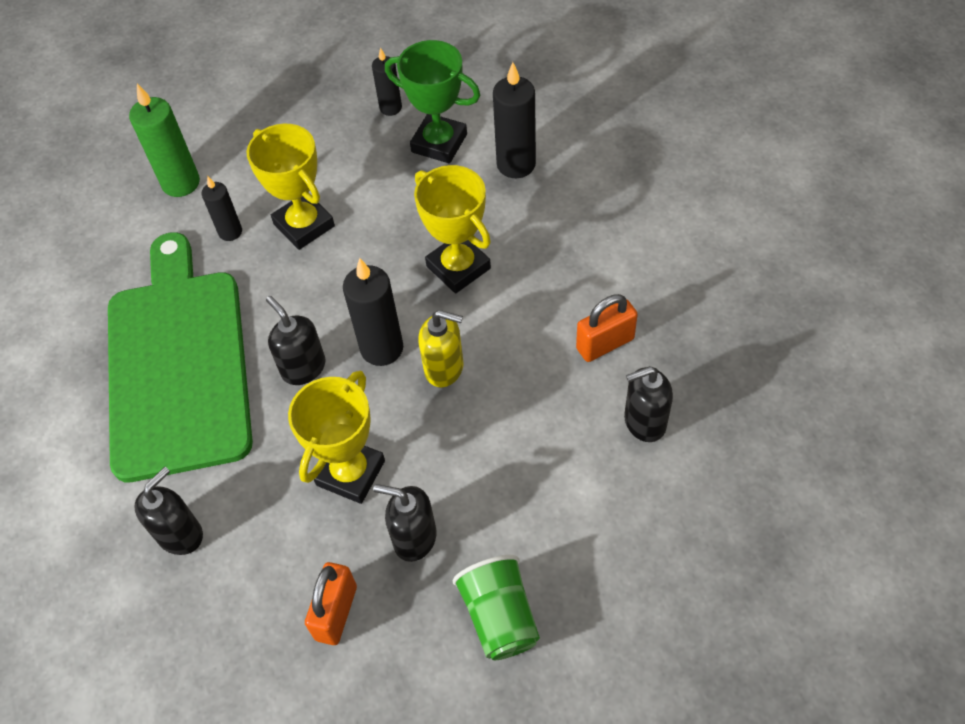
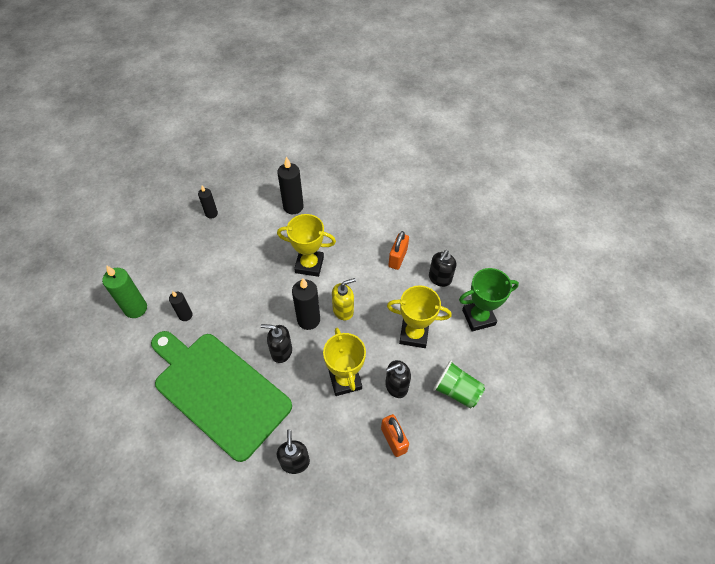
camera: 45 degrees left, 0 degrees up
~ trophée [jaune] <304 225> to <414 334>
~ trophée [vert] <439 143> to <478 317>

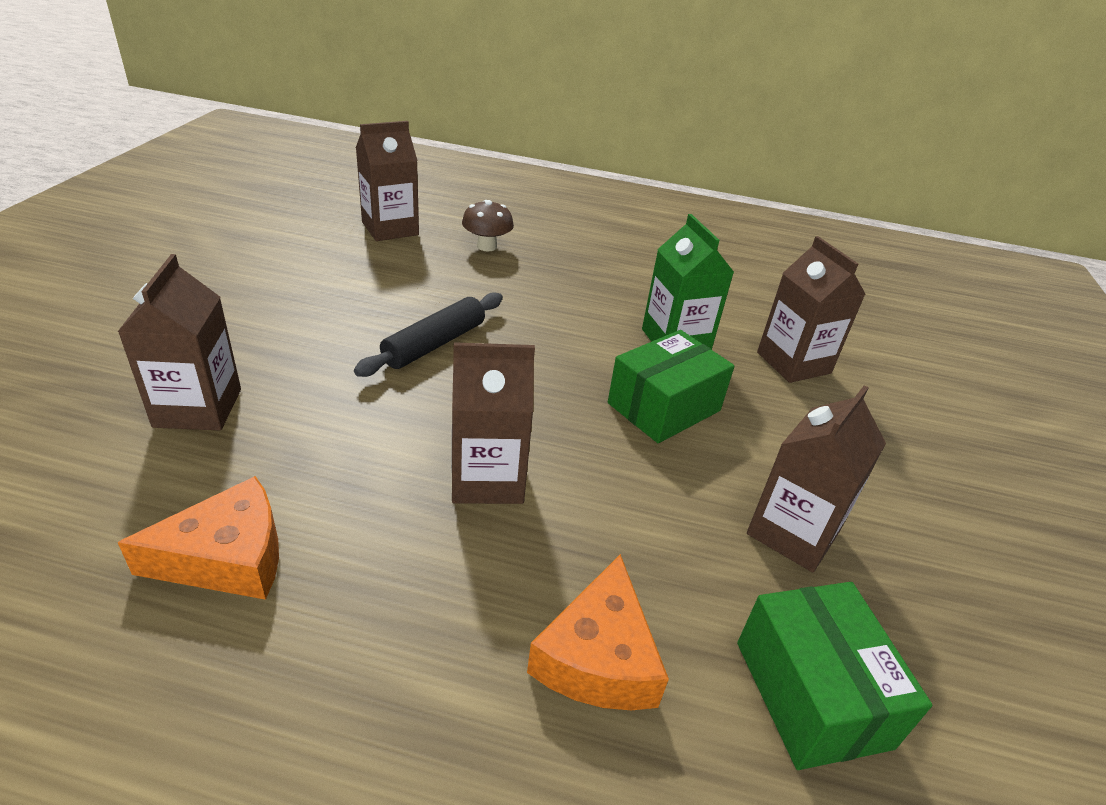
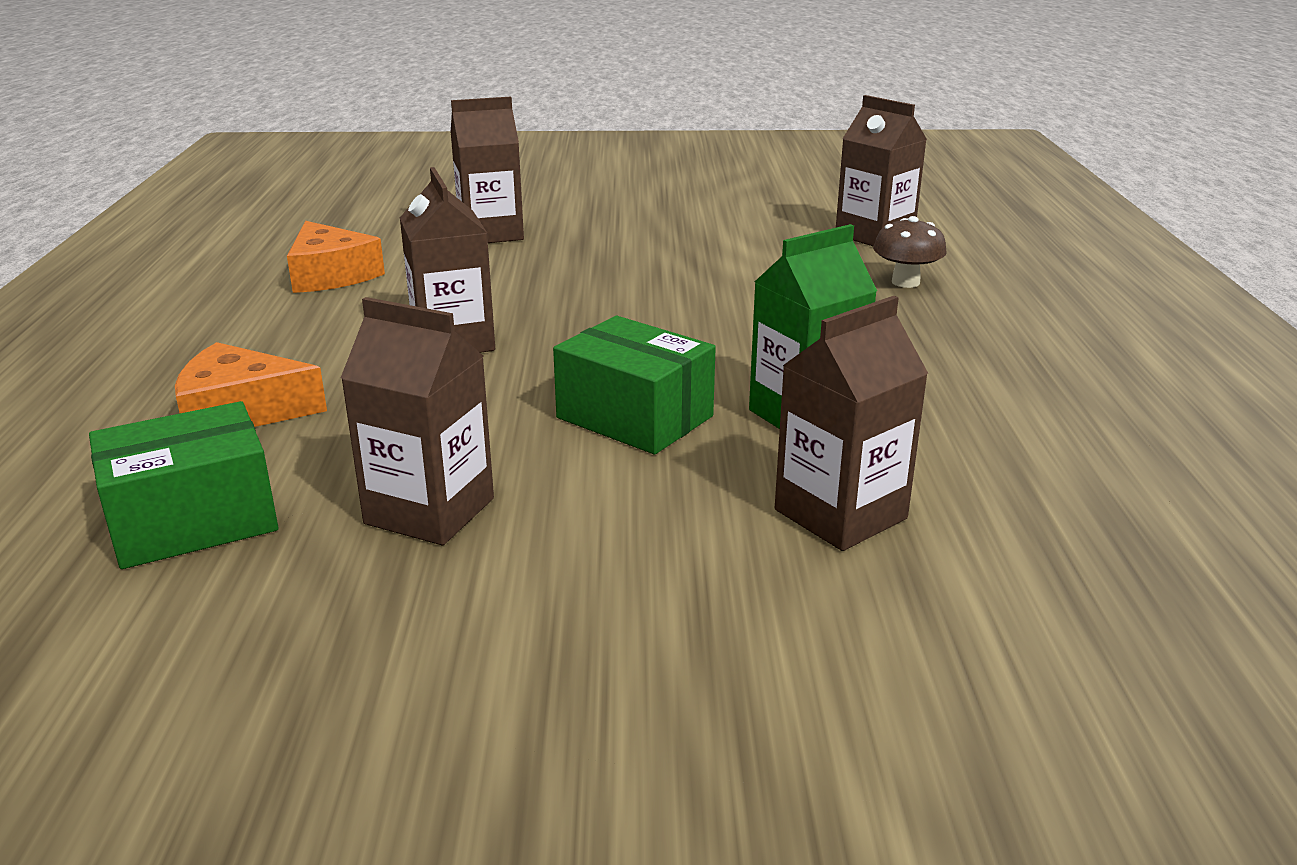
camera: 80 degrees right, 10 degrees down
- rouleau à pâtisserie [noir] <434 344>

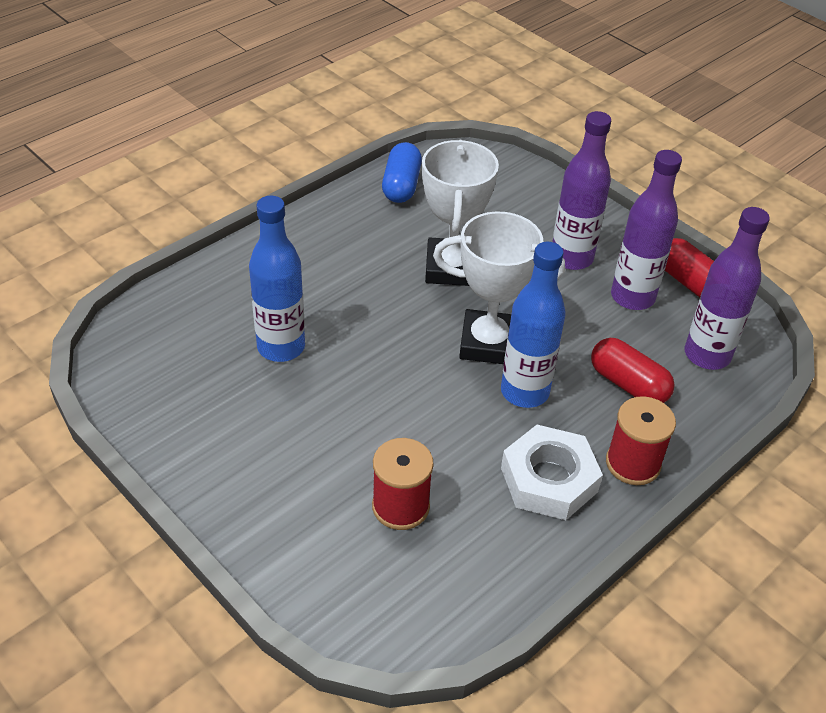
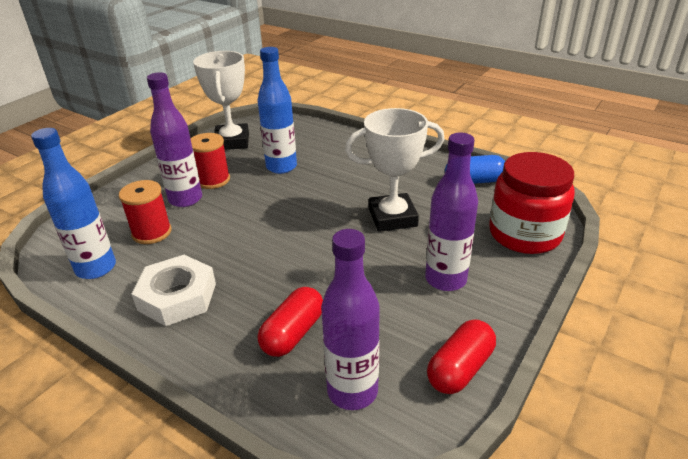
camera: 80 degrees right, 10 degrees down
+ bocal [rouge] <524 234>
~ trophée [blanc] <488 343> to <232 141>
~ bouteille [bleu] <524 392> to <96 268>
~ bobine [rouge] <633 463> to <213 180>
~ bouteille [violet] <632 297> to <185 199>

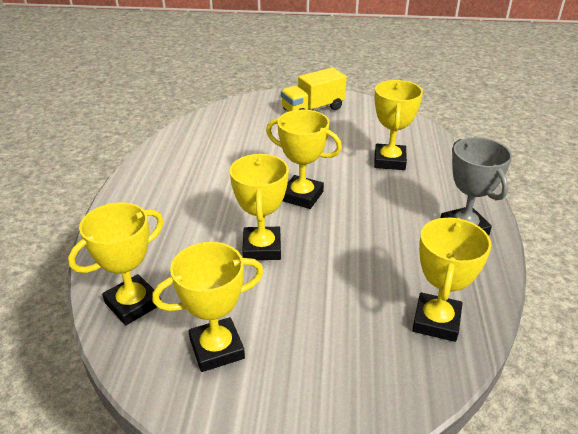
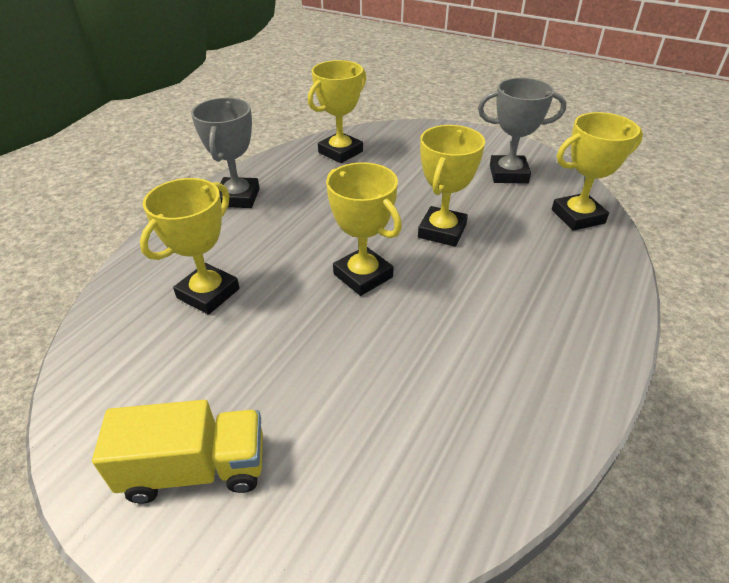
camera: 155 degrees left, 5 degrees up
~ trophée [jaune] <217 349> to trophée [gris] <508 174>

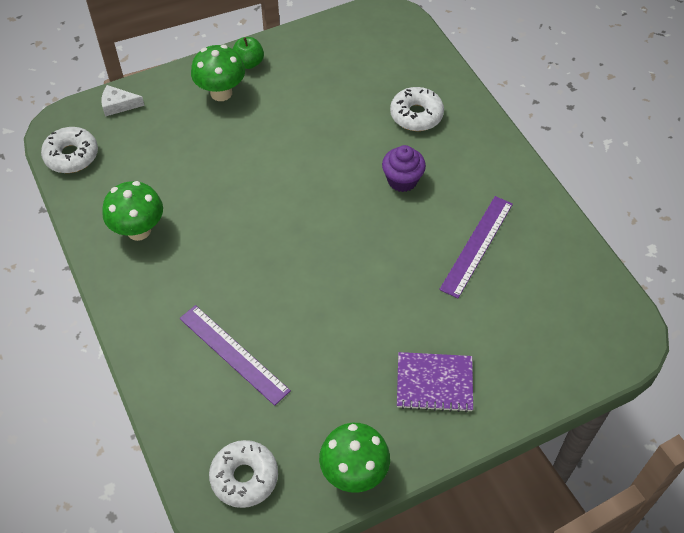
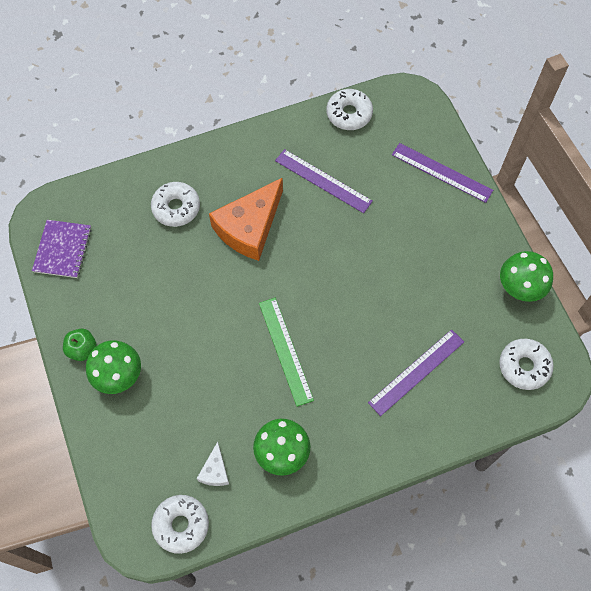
camera: 85 degrees left, 10 degrees up
+ règle [vert] <285 350>
+ beignet [blanc] <349 114>
+ règle [violet] <441 172>
~ fromage [blanc] <118 105> to <215 471>
~ carnet [violet] <434 383> to <62 250>
~ muffin [violet] <402 180> to fromage [orange] <249 227>

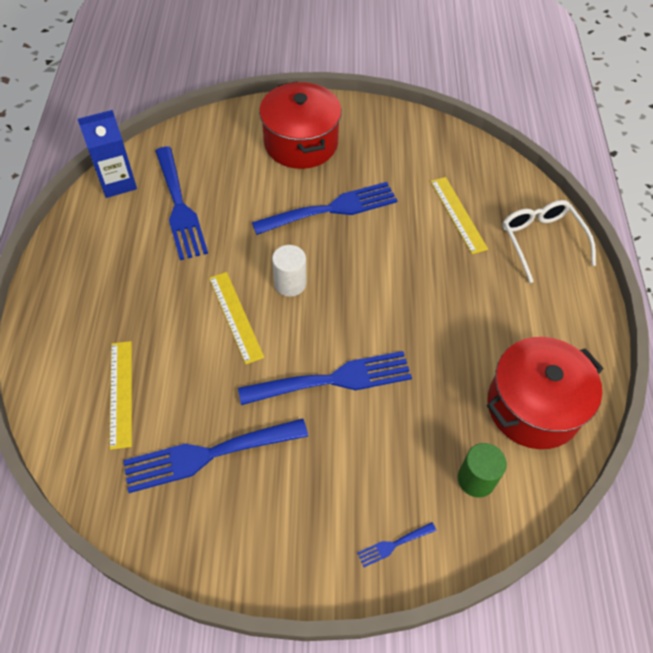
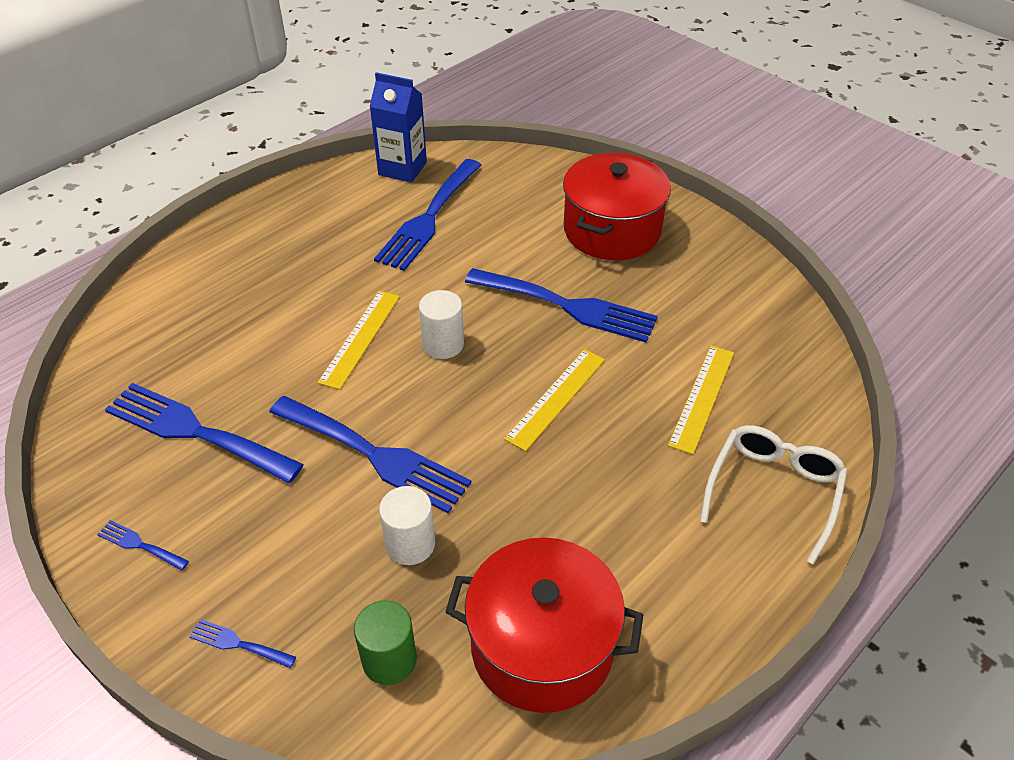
camera: 45 degrees right, 10 degrees down
+ fourchette [bleu] <139 545>
+ cylindre [blanc] <410 544>
~ règle [jaune] <121 393> to <556 398>

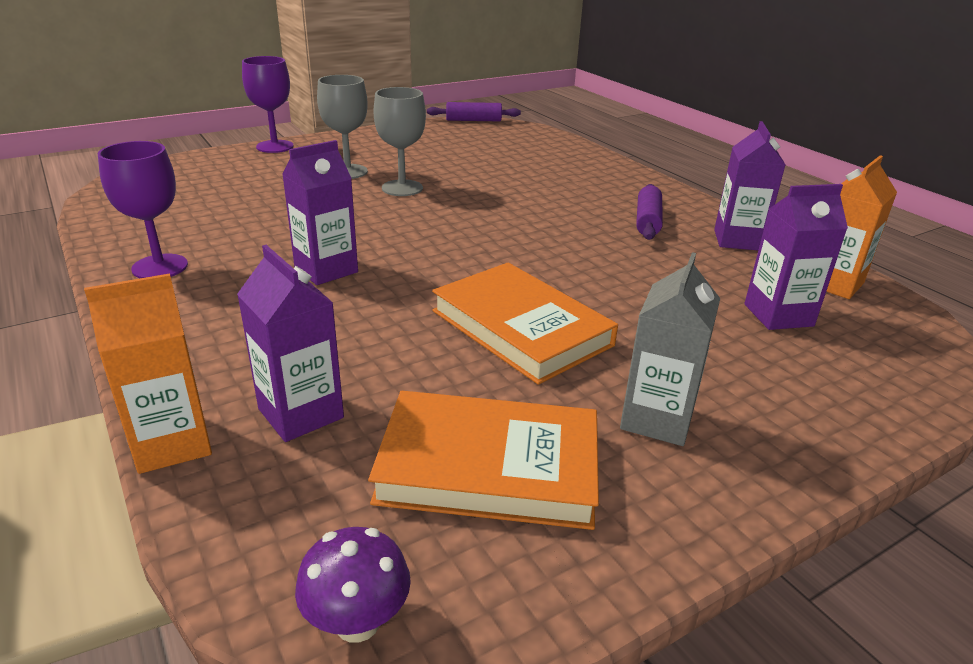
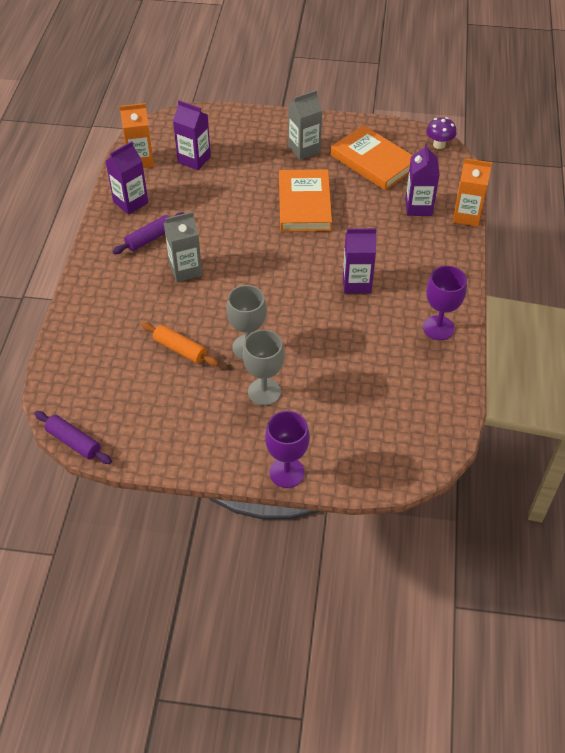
camera: 140 degrees left, 20 degrees up
+ rouleau à pâtisserie [orange] <180 349>
+ brique de lait [gris] <185 270>

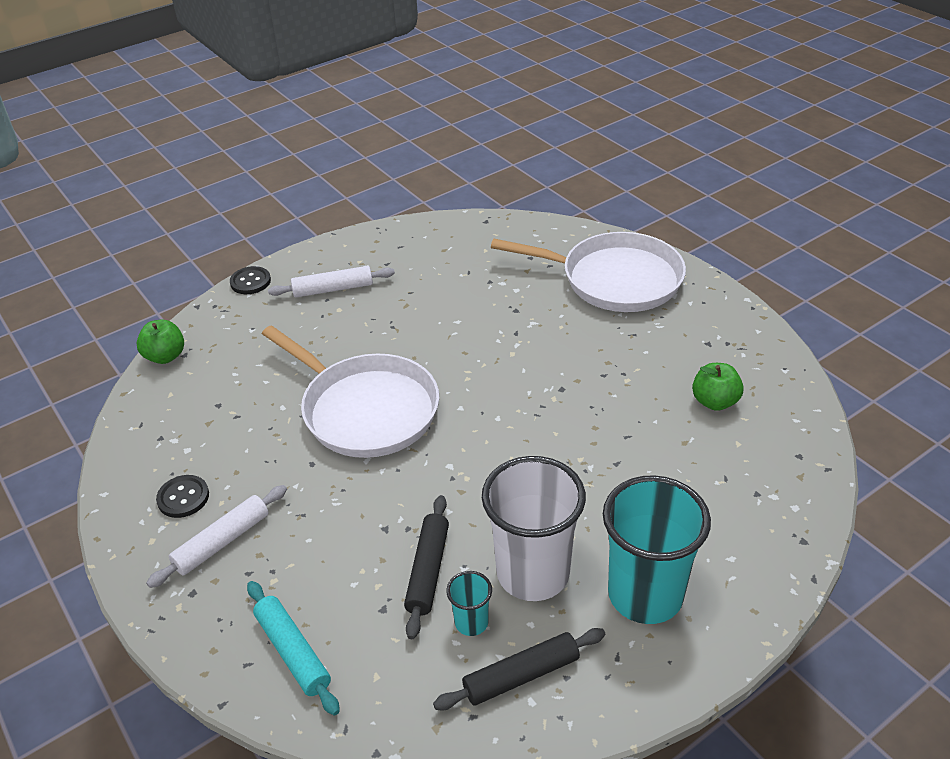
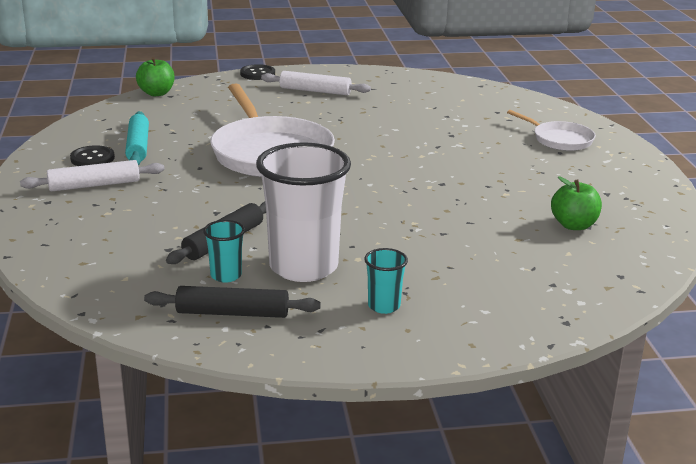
camera: 25 degrees right, 15 degrees down
~ rouleau à pâtisserie [turquoise] <293 652> to <138 146>
~ poêle [blanc] <615 279> = <560 140> x0.51
~ gobelet [turquoise] <645 595> = <384 306> x0.44

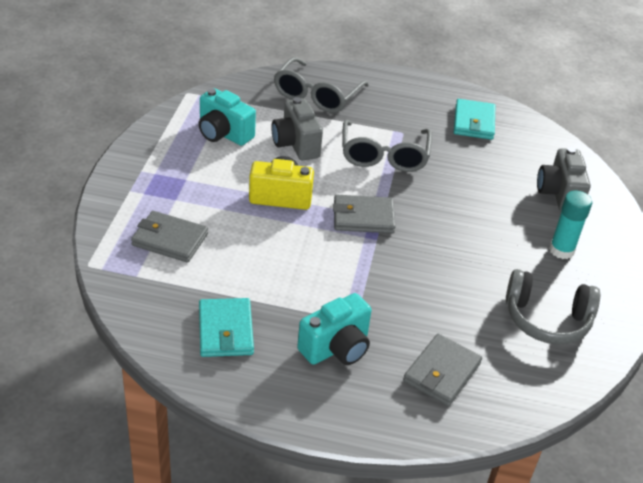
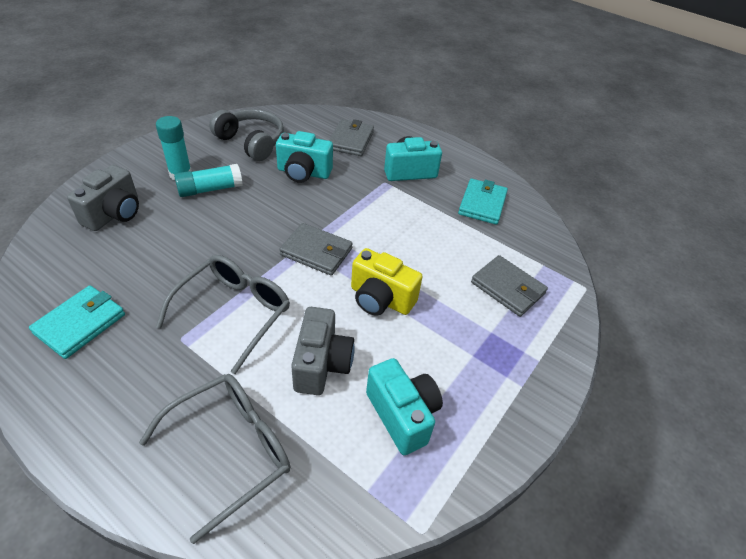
camera: 155 degrees left, 5 degrees up
+ bâton de colle [turquoise] <210 189>
+ appareil photo [turquoise] <303 173>
~ portefeuille [gris] <442 372> = <351 140> 45 degrees counterclockwise

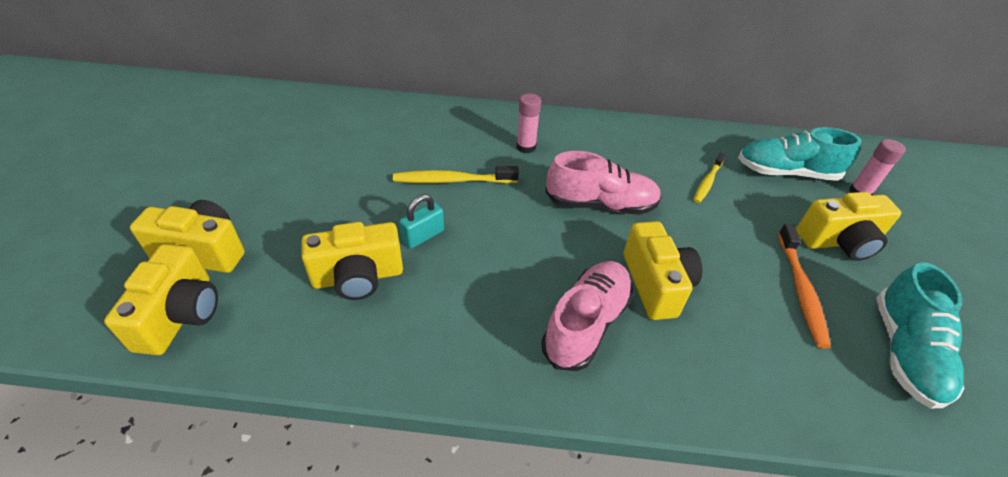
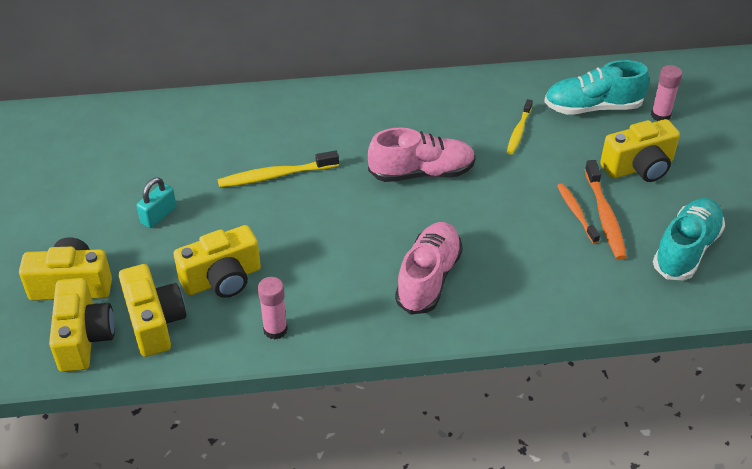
camera: 10 degrees left, 0 degrees up
+ brosse à dents [orange] <576 213>
~ cadenas [turquoise] <423 236> to <158 215>
~ bâton de colle [rose] <526 147> to <275 330>
~ appareil photo [jaune] <655 284> to <154 322>
~ chaussure [turquoise] <904 352> = <686 250> 150 degrees counterclockwise

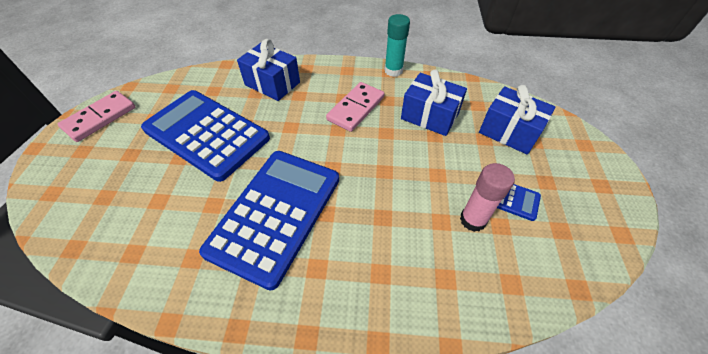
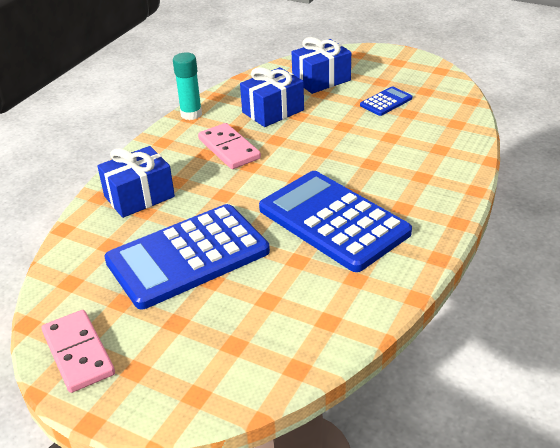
camera: 65 degrees left, 15 degrees down
- bâton de colle [rose] <473 220>

